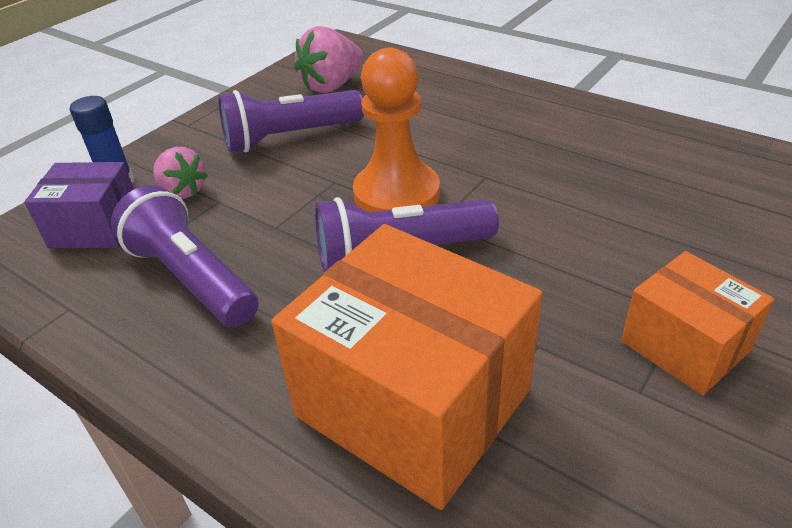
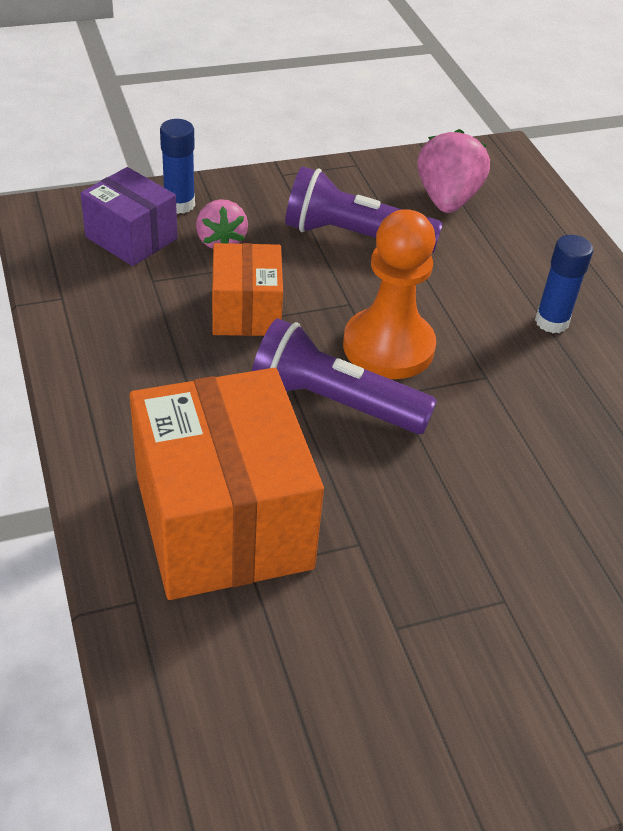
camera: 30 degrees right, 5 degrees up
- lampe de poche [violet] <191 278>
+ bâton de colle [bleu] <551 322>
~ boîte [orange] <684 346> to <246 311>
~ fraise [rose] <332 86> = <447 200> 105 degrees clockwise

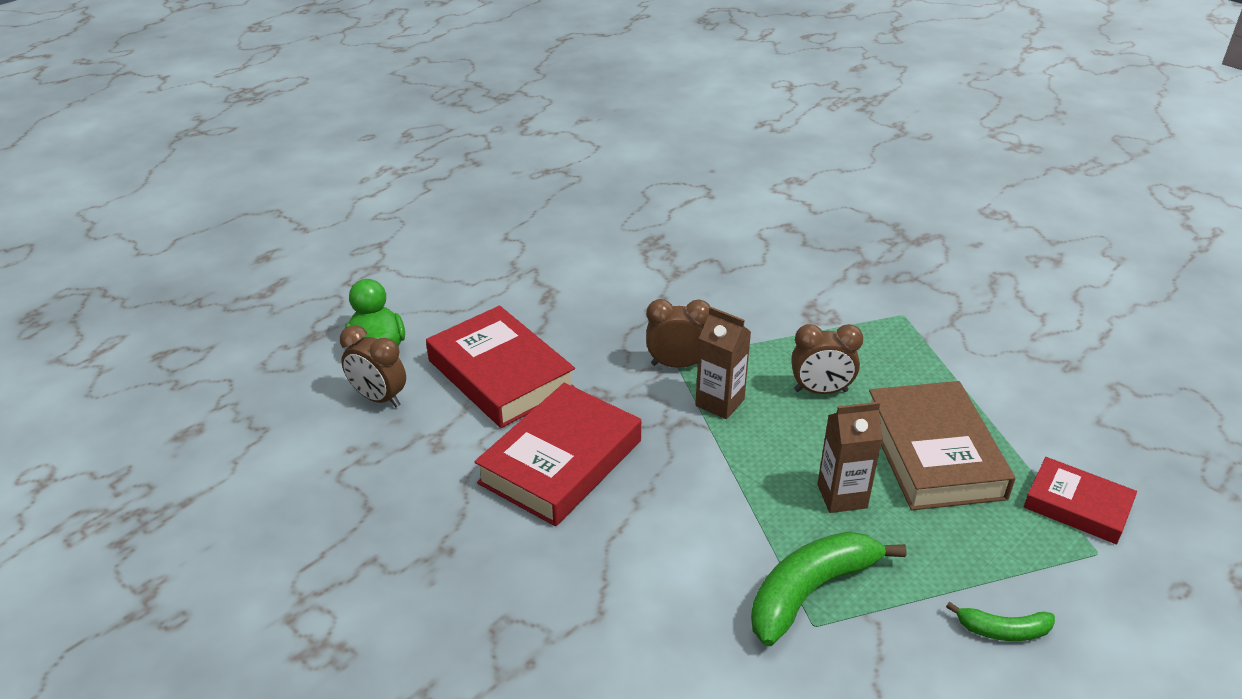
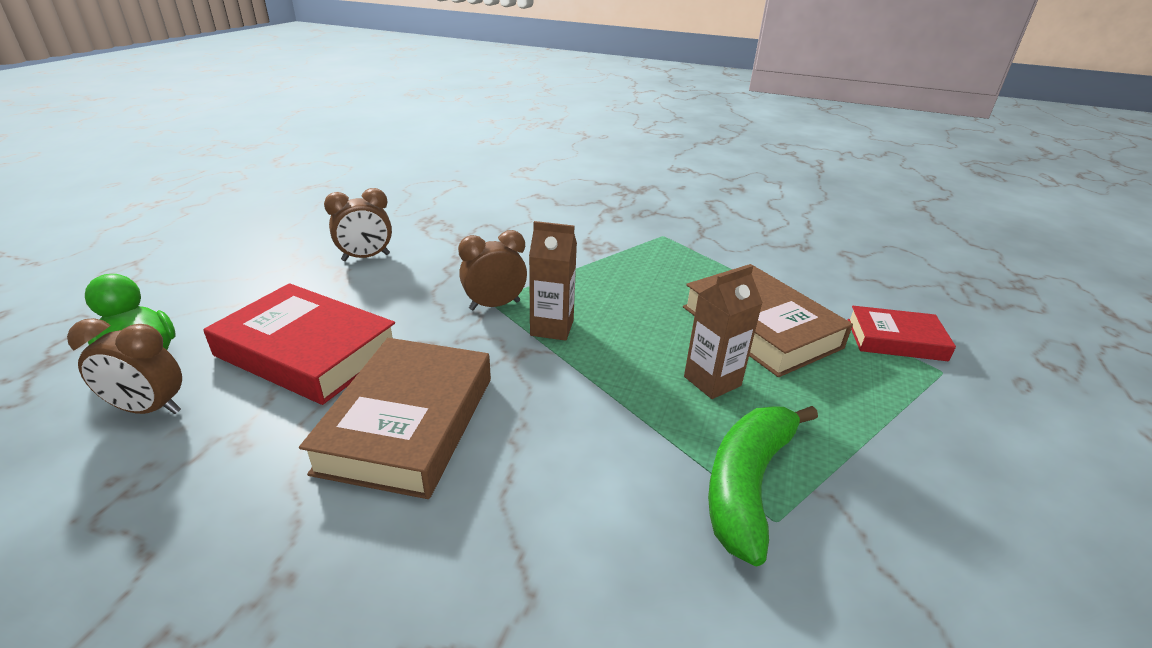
camera: 25 degrees left, 5 degrees down
- banane [vert] <1003 630>
~ réveil [marron] <821 391> to <366 257>
~ livre [rouge] <560 462> to livre [marron] <408 423>

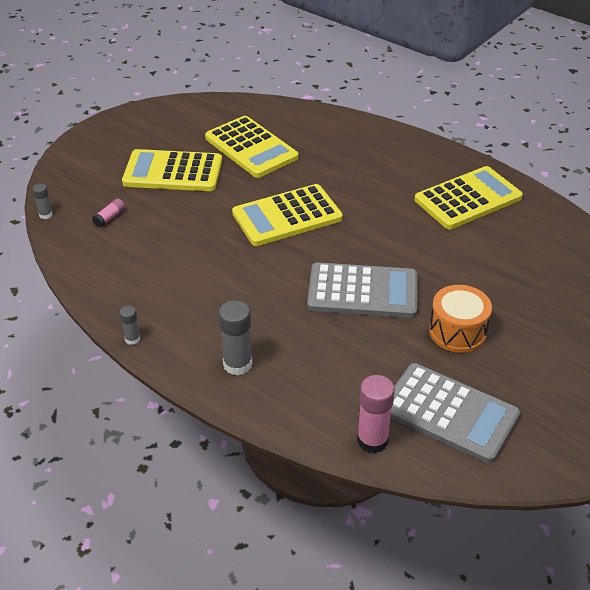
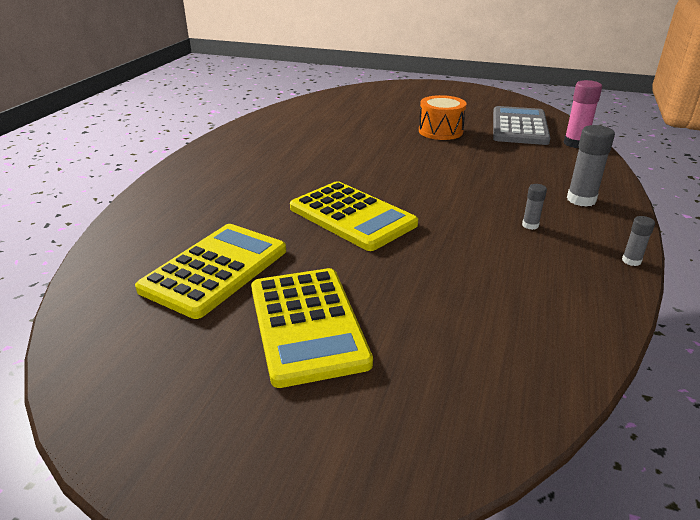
camera: 110 degrees left, 10 degrees down
- bâton de colle [rose] <109 217>
- calculatrice [gris] <362 291>
- calculatrice [jaune] <468 199>
~ bâton de colle [gris] <45 215> to <530 225>

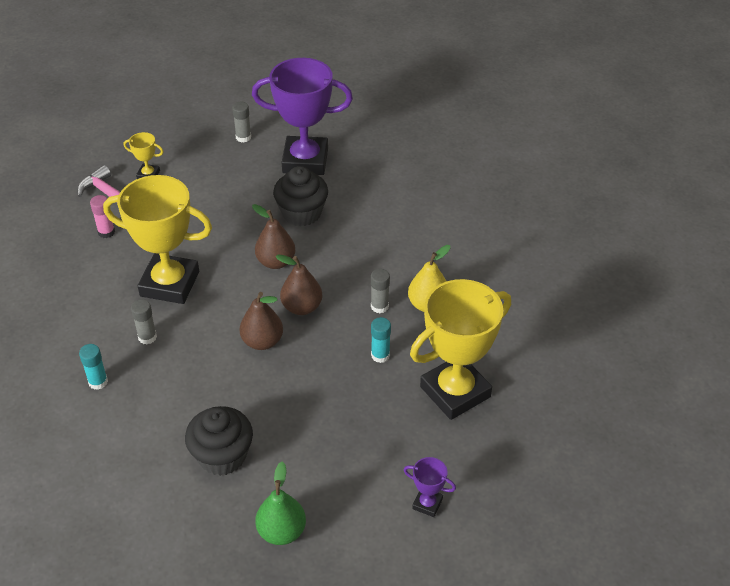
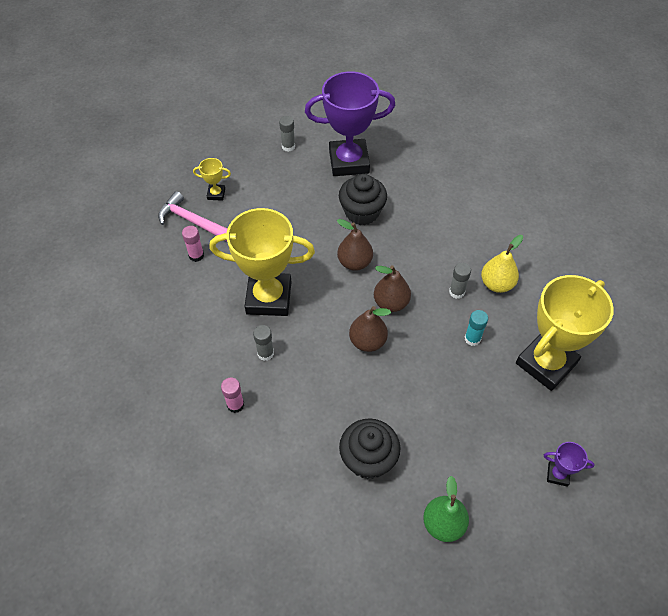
camera: 10 degrees left, 10 degrees up
~ bâton de colle [turquoise] <98 382> to bâton de colle [rose] <235 405>

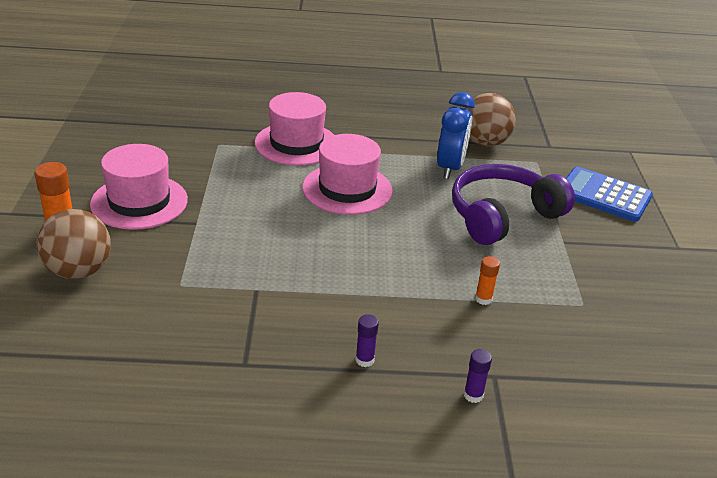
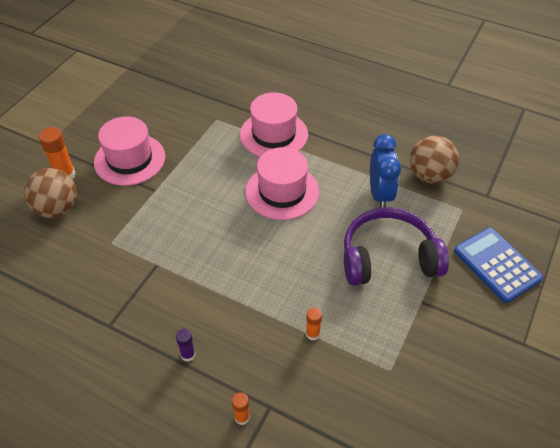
camera: 30 degrees right, 15 degrees up
~ bâton de colle [violet] <473 395> to bâton de colle [orange] <242 417>
~ réveil [bleu] <450 168> = <380 194> 45 degrees counterclockwise

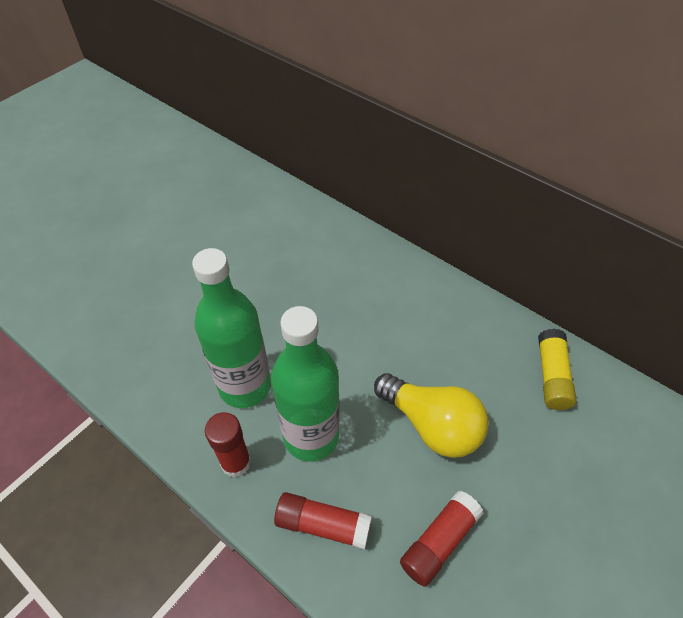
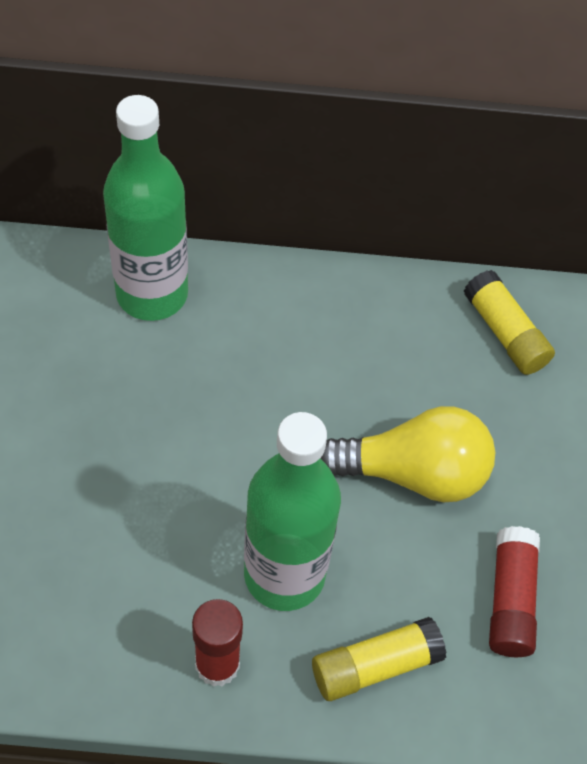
camera: 40 degrees left, 5 degrees up
~ bouteille [vert] <245 386> to <152 294>
~ bâton de colle [rouge] <323 524> to bâton de colle [jaune] <375 666>

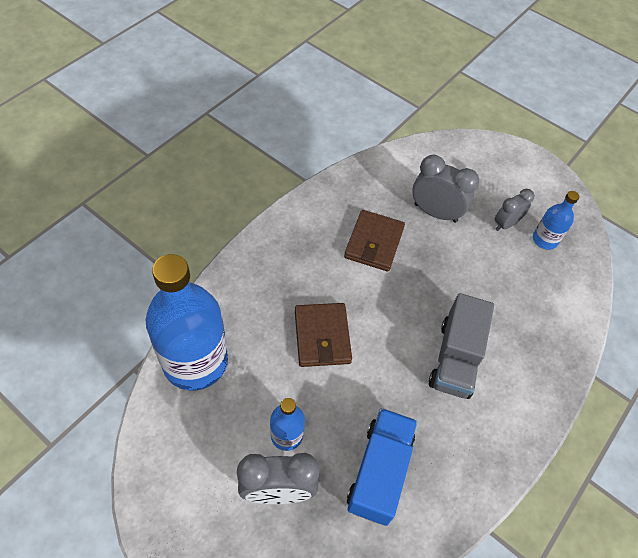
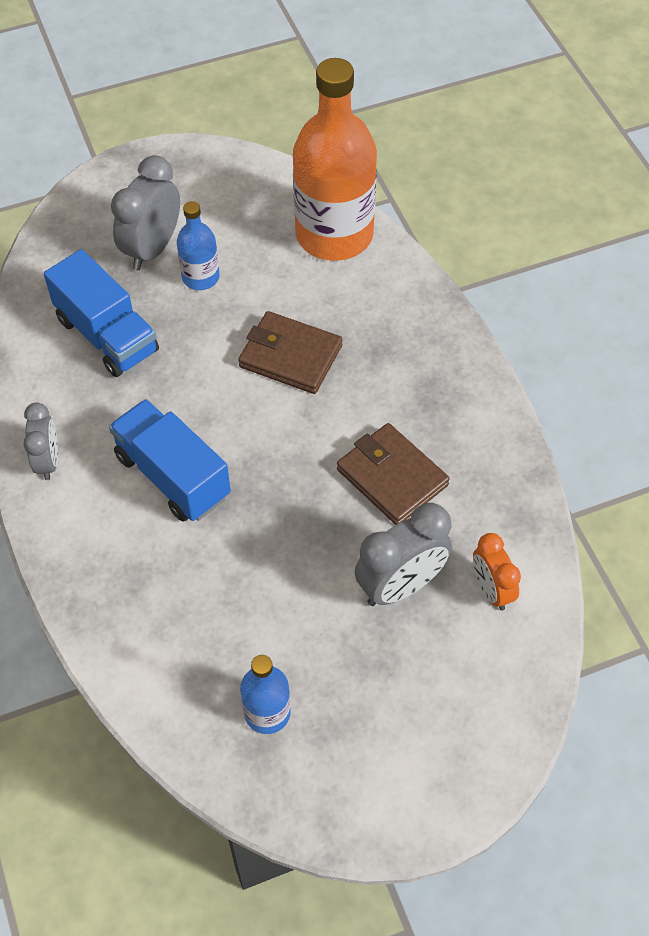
camera: 125 degrees right, 0 degrees up
+ réveil [orange] <491 590>
~ réveil [gris] <506 224> to <48 461>
~ bouteille [bleu] <195 361> to bouteille [orange] <334 235>
~ camion [gris] <455 358> to camion [bleu] <173 476>

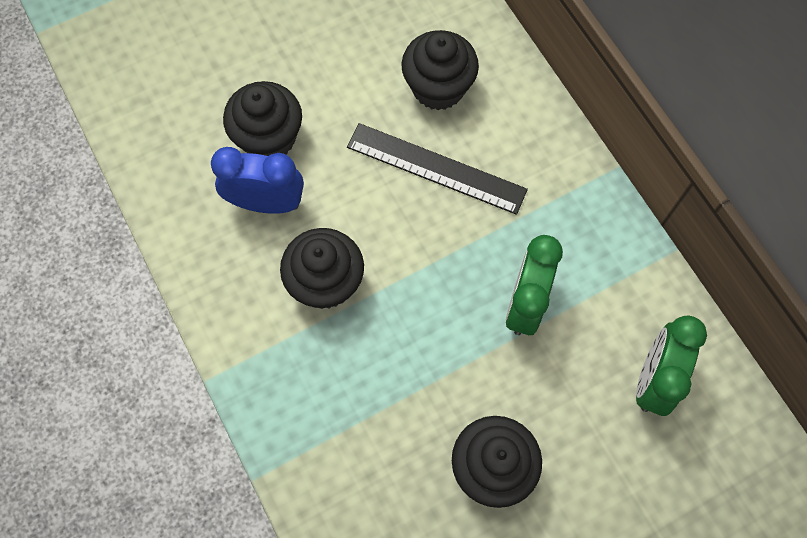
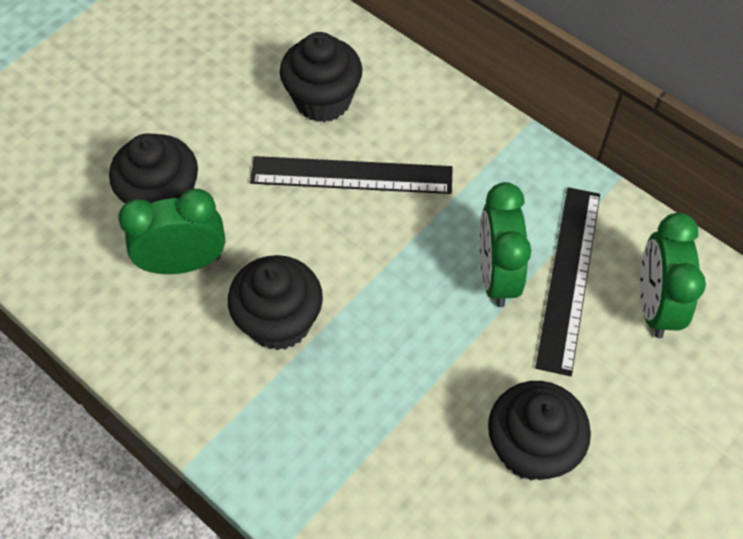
camera: 20 degrees left, 10 degrees down
+ règle [noir] <569 277>
~ réveil [bleu] <266 203> to réveil [vert] <184 263>

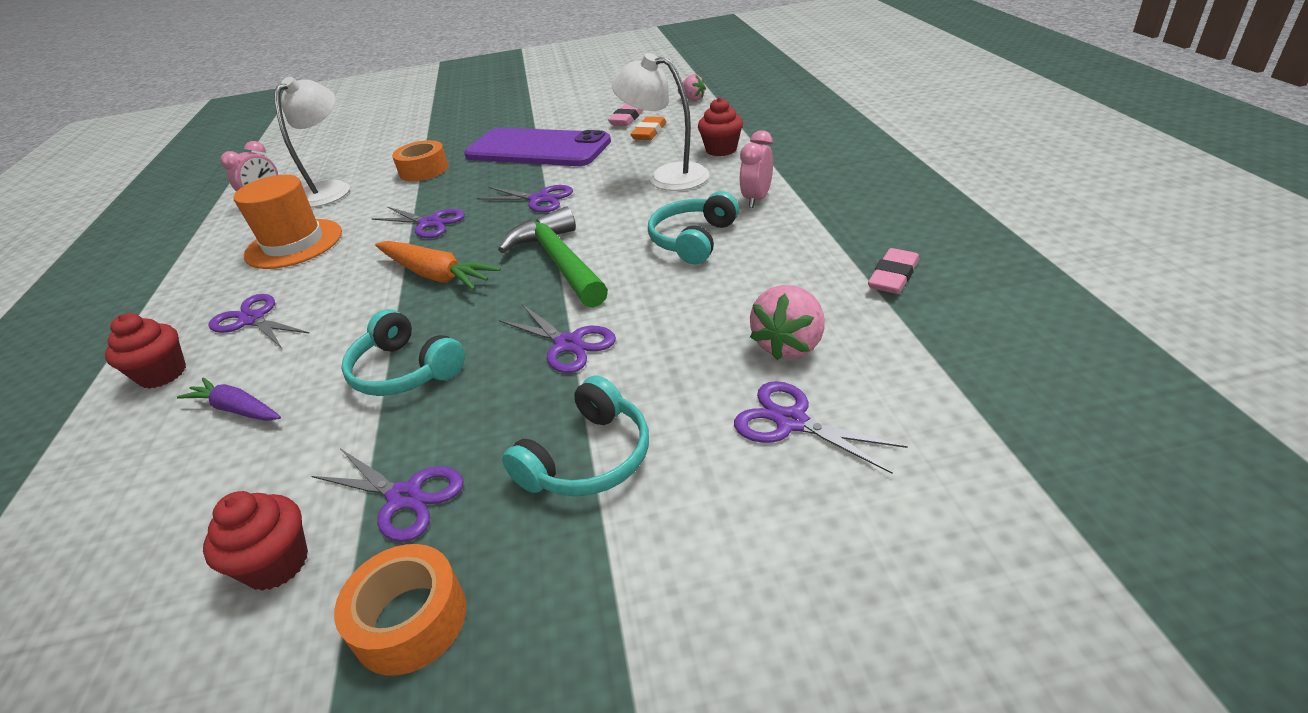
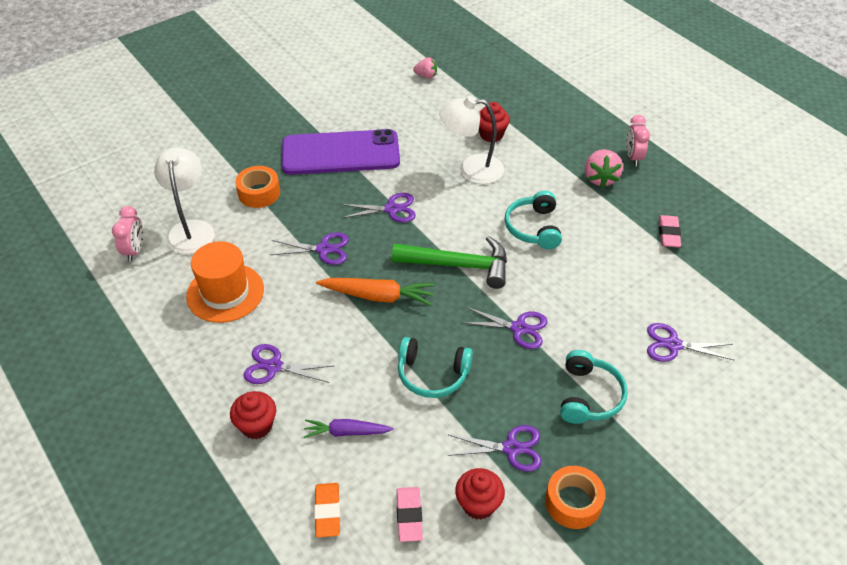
camera: 30 degrees left, 10 degrees up
~ gomme [rose] <627 119> to <409 516>
~ gomme [orange] <649 132> to <327 511>
~ réveil [rose] <756 199> to <633 157>
~ fraise [rose] <789 345> to <600 178>
~ marteau [vert] <559 262> = <458 265> 150 degrees clockwise

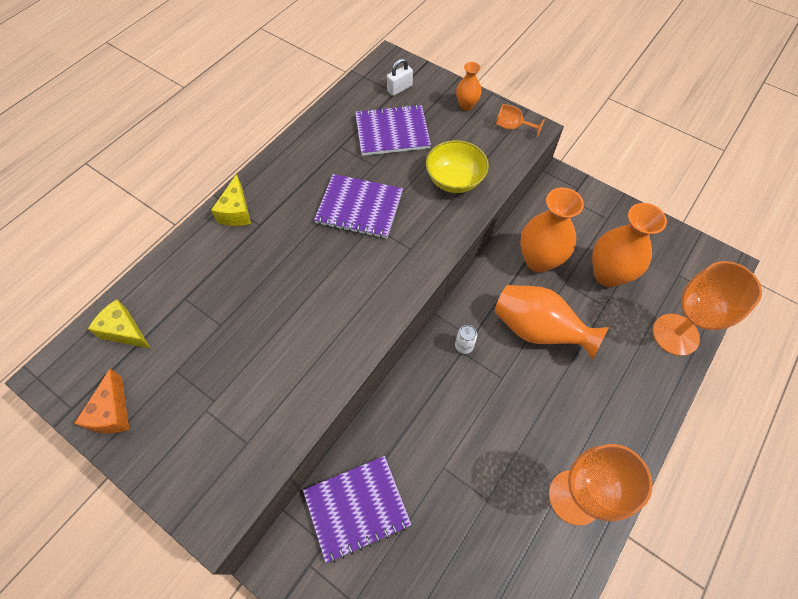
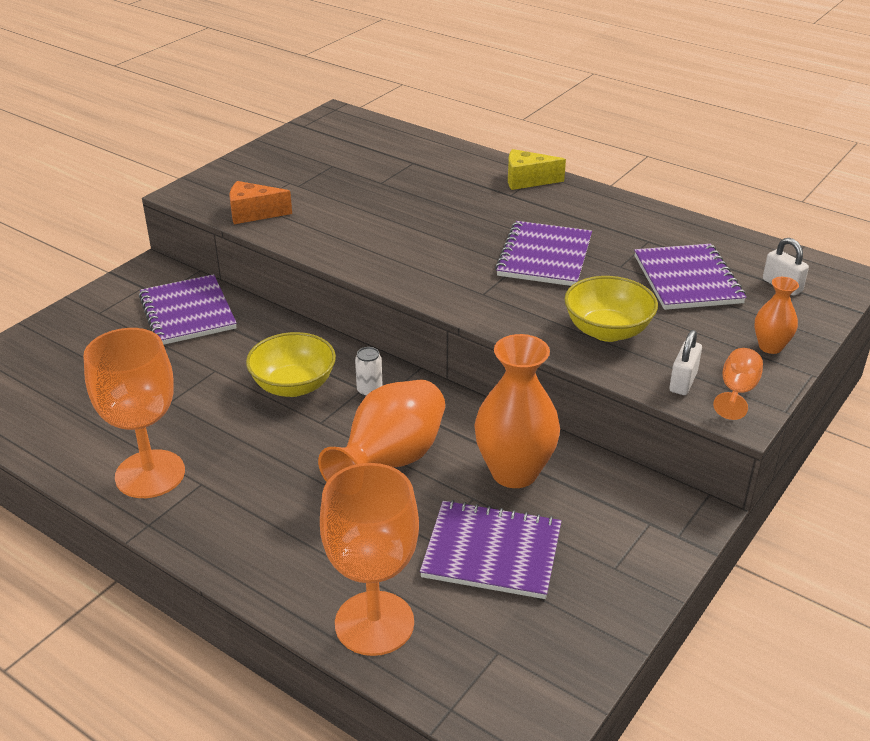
camera: 90 degrees right, 25 degrees down
- fromage [jaune] <125 331>
+ bol [jaune] <293 386>
+ cadenas [blanc] <683 382>
~ fromage [orange] <112 413> to <253 213>
~ vase [orange] <608 274> to carnet [violet] <492 552>

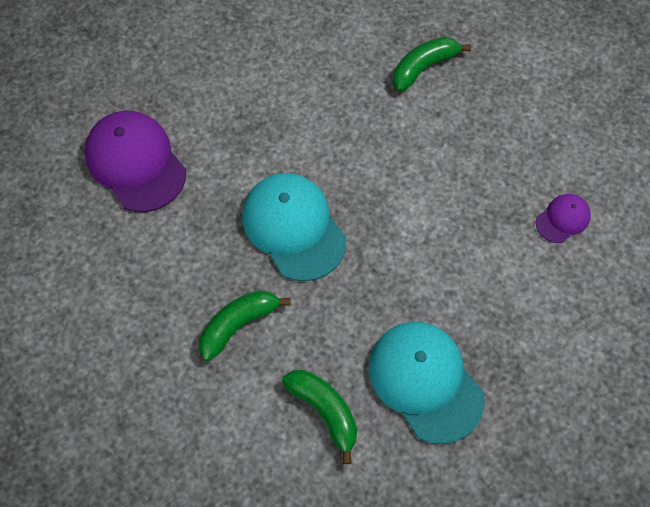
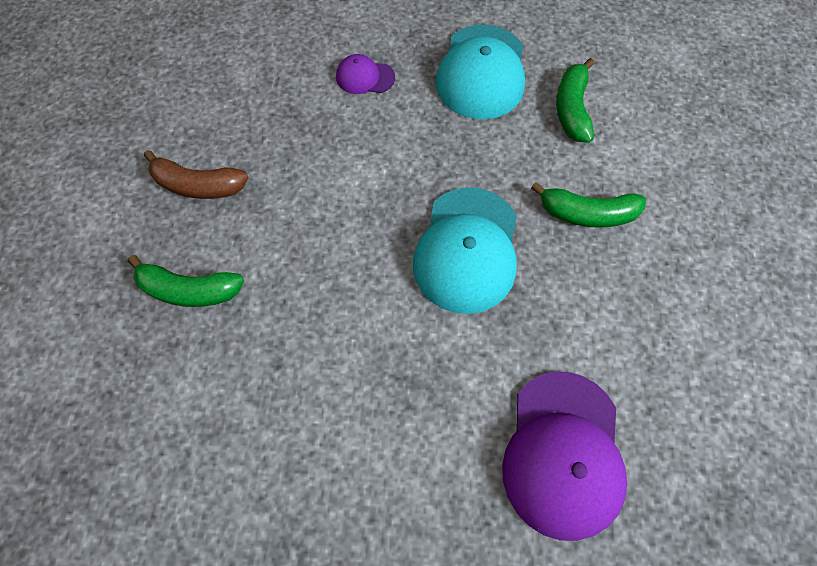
camera: 135 degrees left, 0 degrees up
+ banane [marron] <198 185>
~ casquette [violet] <563 219> to <365 77>

